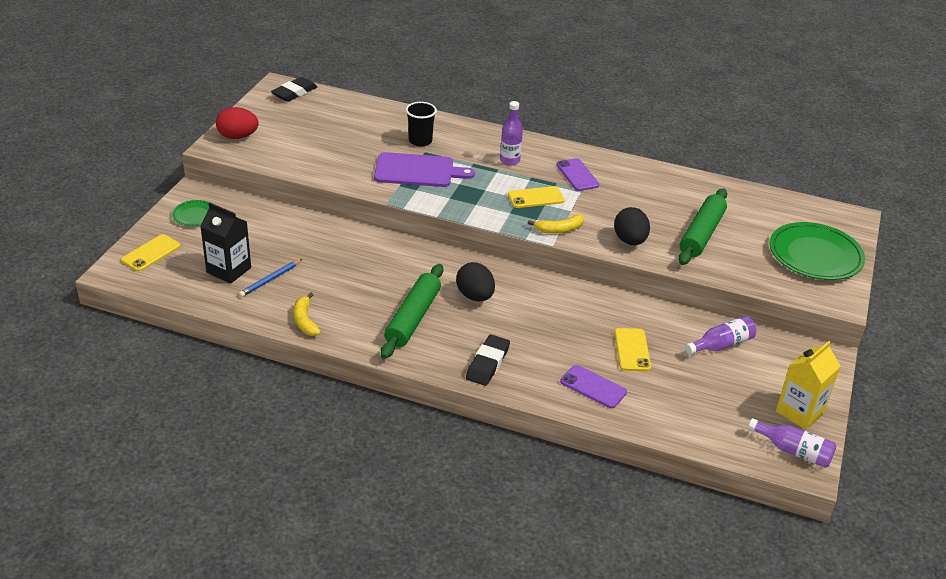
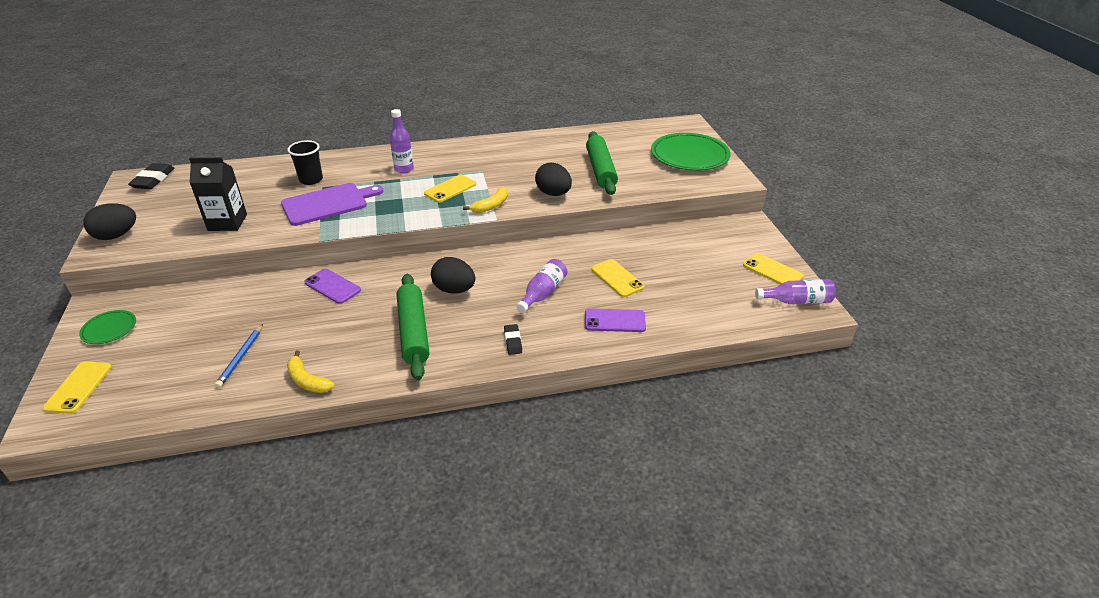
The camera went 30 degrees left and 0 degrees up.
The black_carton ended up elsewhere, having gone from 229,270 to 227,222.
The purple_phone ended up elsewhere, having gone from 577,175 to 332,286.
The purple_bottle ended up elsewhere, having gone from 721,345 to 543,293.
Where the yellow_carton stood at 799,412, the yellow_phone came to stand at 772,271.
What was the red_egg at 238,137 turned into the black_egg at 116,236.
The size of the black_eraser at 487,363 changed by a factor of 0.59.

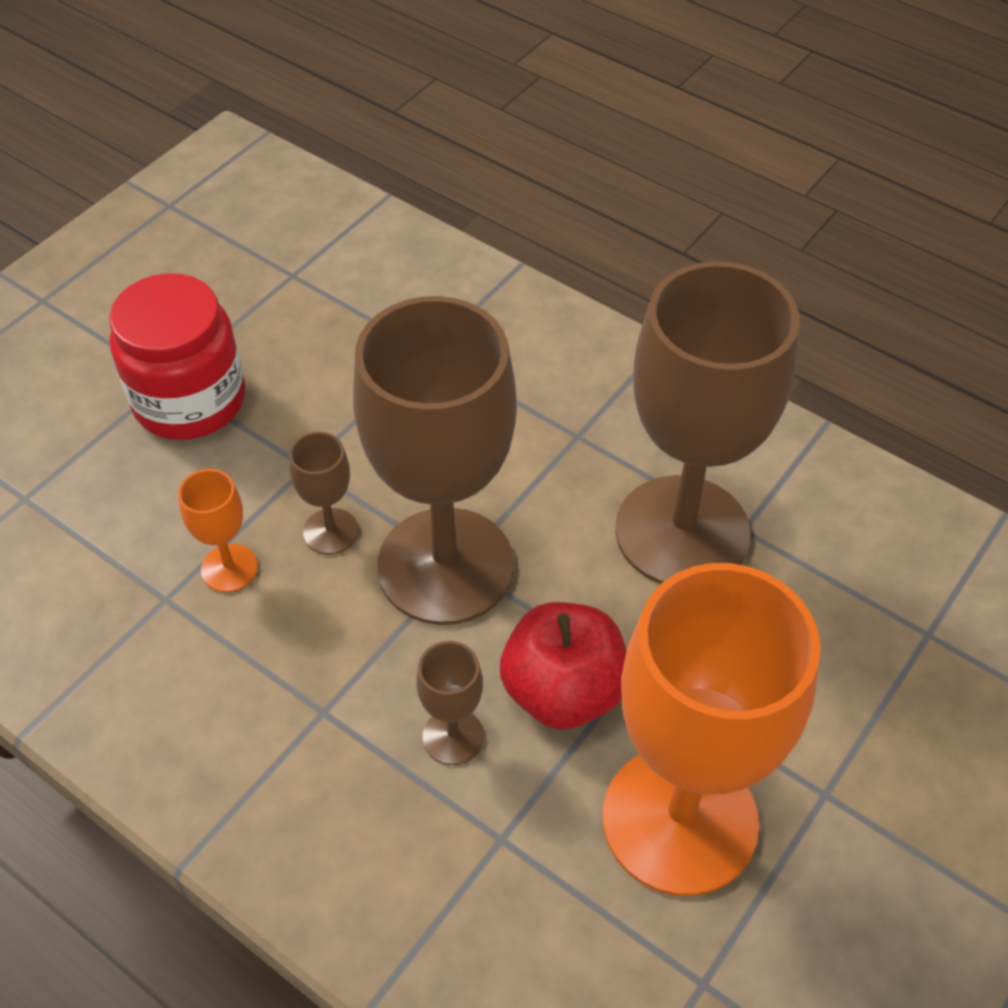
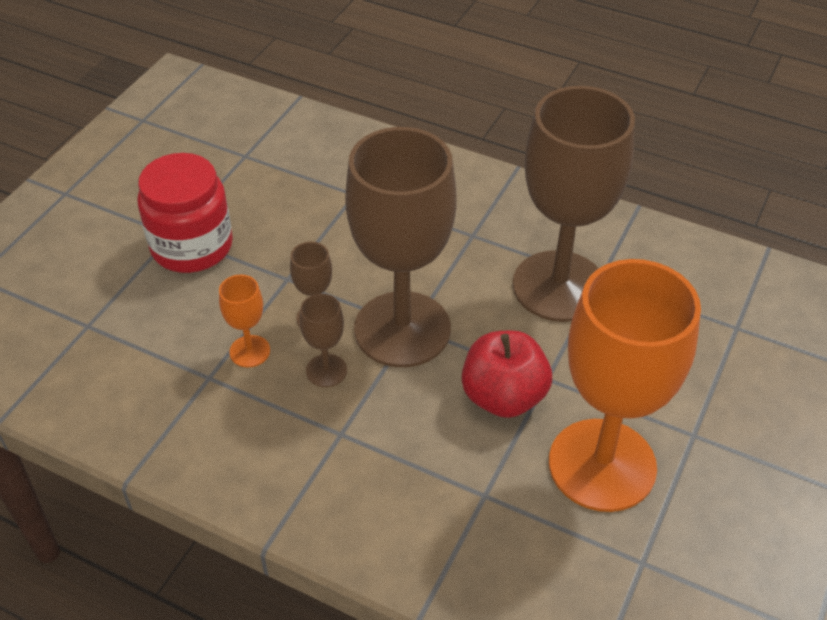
The camera went 10 degrees left and 5 degrees down.
The brown_goblet ended up elsewhere, having gone from 453,736 to 326,370.

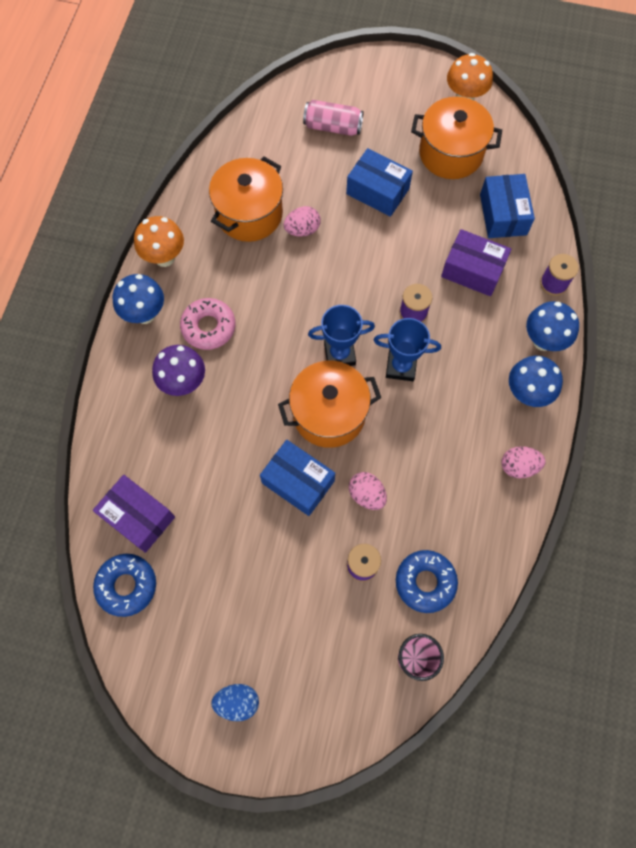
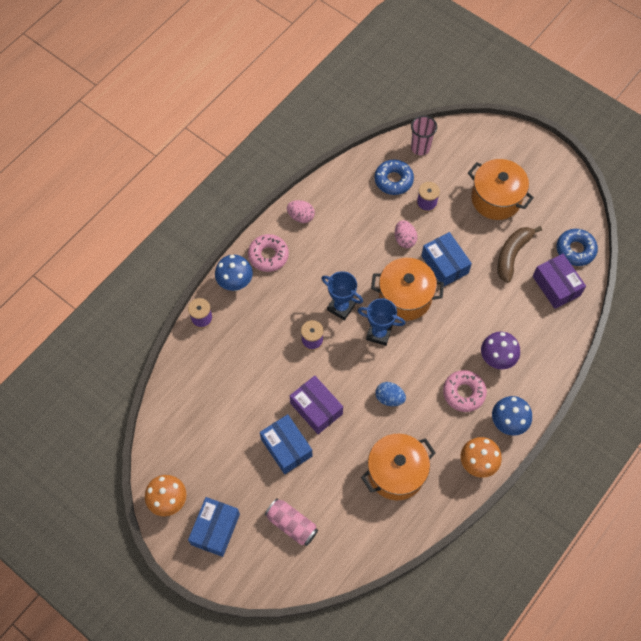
The camera went 155 degrees left and 5 degrees down.
The second view lost the pink_egg at 302,230.
The second view gained the brown_banana at 512,255.
The blue_egg ended up elsewhere, having gone from 237,702 to 389,398.
The orange_pot ended up elsewhere, having gone from 451,153 to 496,199.
The purple_box ended up elsewhere, having gone from 472,270 to 316,408.
The blue_box ended up elsewhere, having gone from 503,214 to 215,529.
Where the blue_mushroom stood at 526,393, the pink_donut came to stand at 268,255.

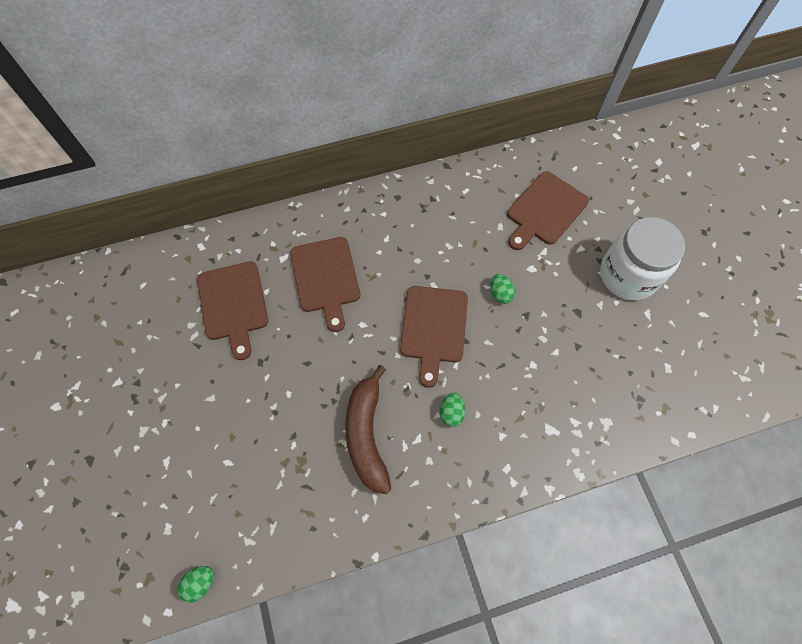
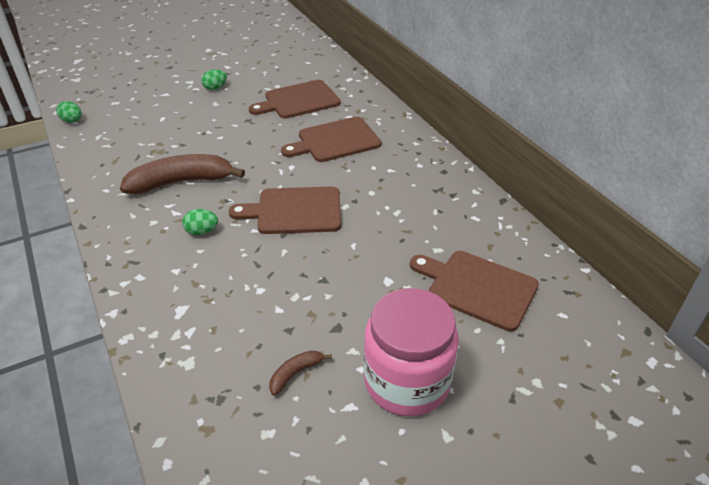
The camera went 80 degrees right and 25 degrees down.
The second view gained the brown_banana at 295,373.
The green_egg ended up elsewhere, having gone from 500,294 to 215,88.
What was the white_jar at 628,275 turned into the pink_jar at 407,381.

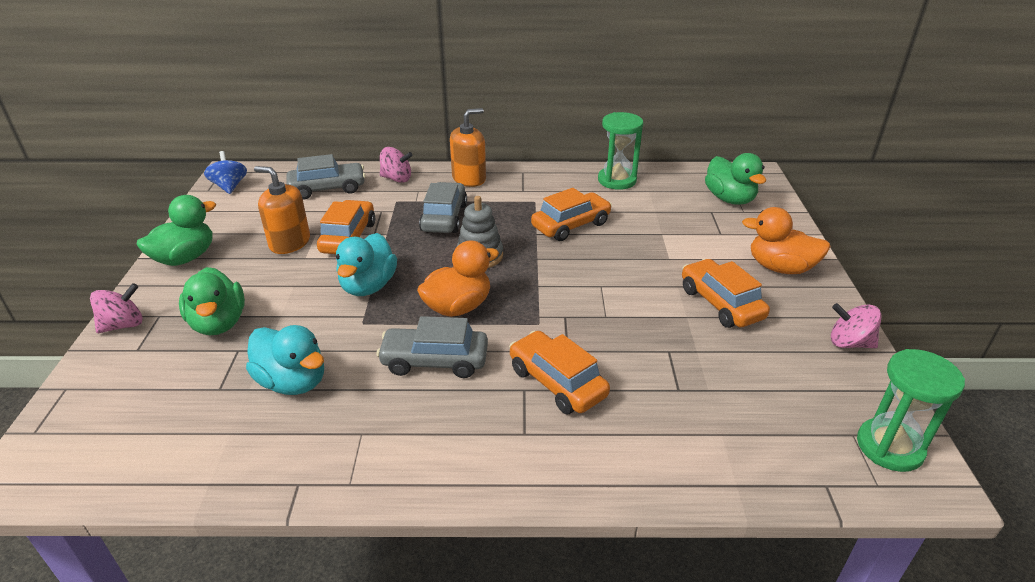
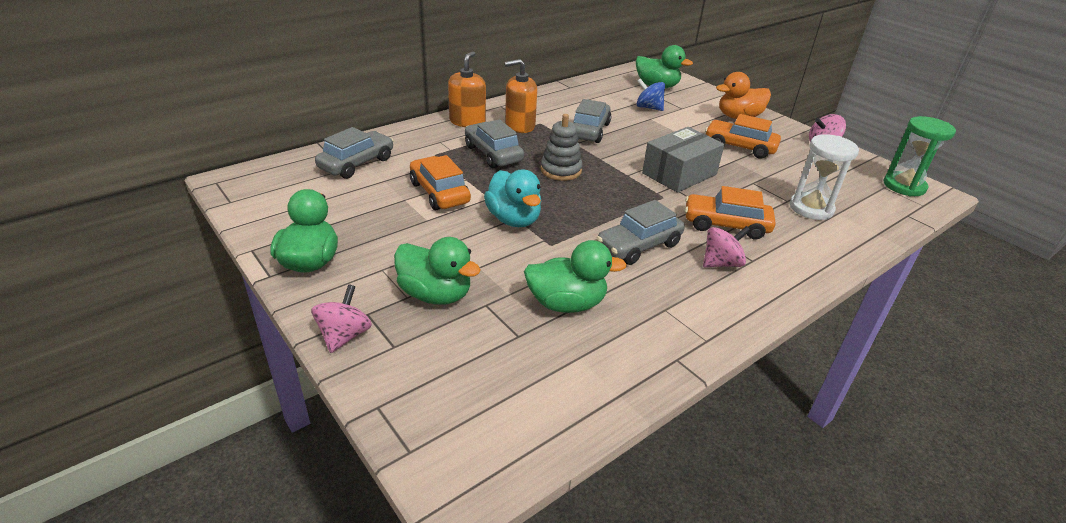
The camera went 40 degrees left and 0 degrees up.
The second view lost the orange_duck at 458,307.
The second view lost the green_hourglass at 617,180.
The second view gained the grey_box at 679,174.
The second view gained the white_hourglass at 811,208.
The blue_spinning_top ended up elsewhere, having gone from 229,187 to 648,108.
The orange_soap_dispenser ended up elsewhere, having gone from 289,243 to 520,126.
The pink_spinning_top ended up elsewhere, having gone from 397,179 to 721,263.
What was the turquoise_duck at 293,382 turned into the green_duck at 566,303.
What was the orange_car at 571,225 turned into the grey_car at 589,131.

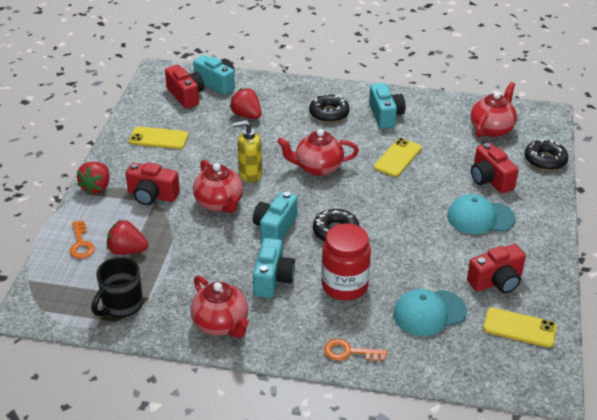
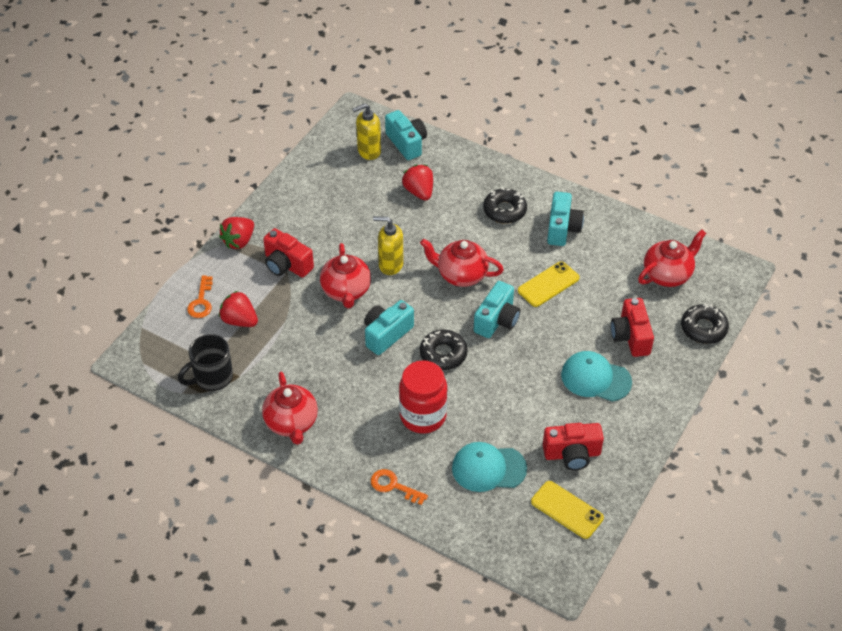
The camera went 20 degrees right and 10 degrees up.
The second view lost the yellow_phone at 158,138.
The turquoise_camera ended up elsewhere, having gone from 272,279 to 497,320.
Where the red_camera stood at 186,96, the yellow_soap_dispenser came to stand at 369,151.

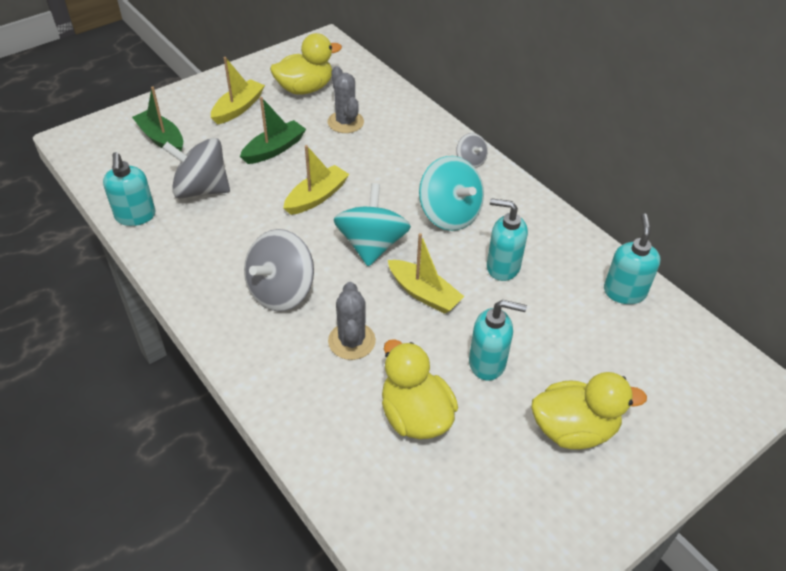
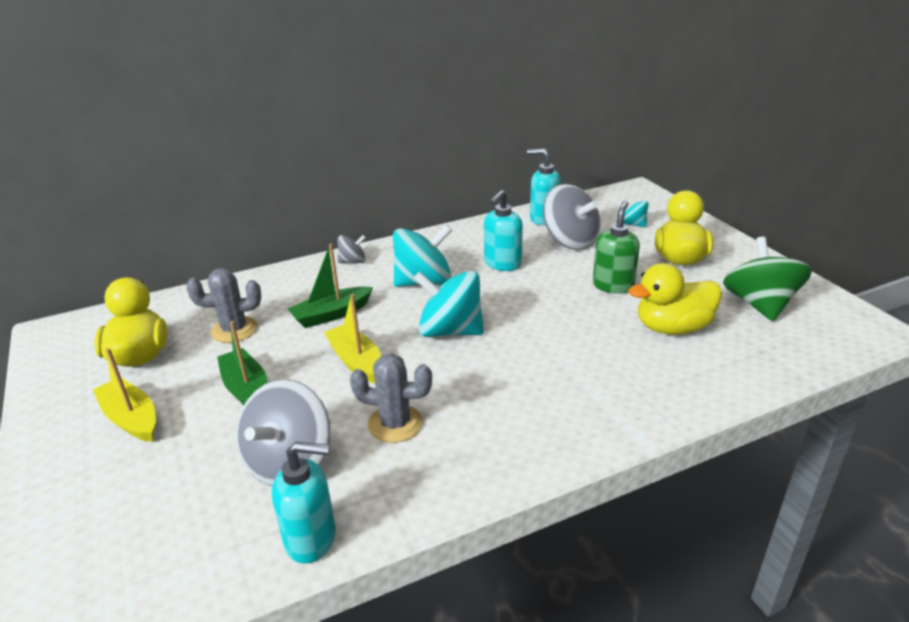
The camera went 75 degrees left and 15 degrees down.
The second view lost the yellow_boat at 424,293.
The second view gained the turquoise_spinning_top at 632,224.
The second view gained the green_spinning_top at 759,304.
The green_boat ended up elsewhere, having gone from 161,139 to 331,314.
The grey_spinning_top ended up elsewhere, having gone from 281,291 to 570,241.
The grey_cactus ended up elsewhere, having gone from 351,341 to 395,424.
What was the turquoise_soap_dispenser at 487,363 turned into the green_soap_dispenser at 613,285.

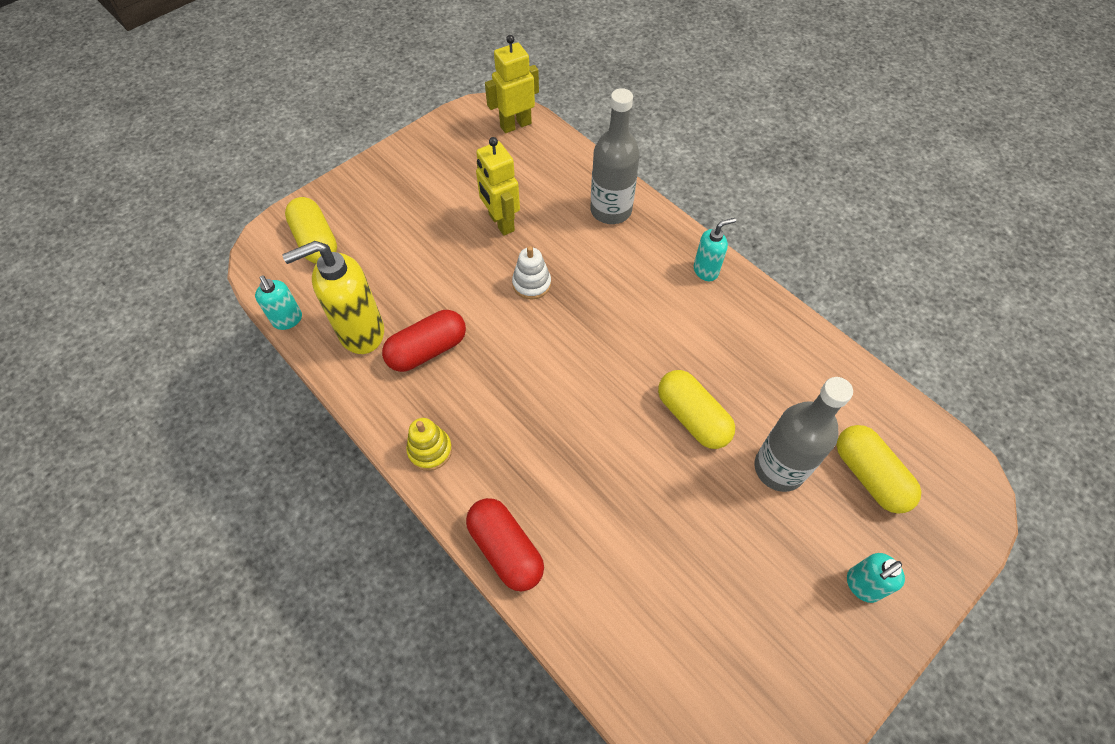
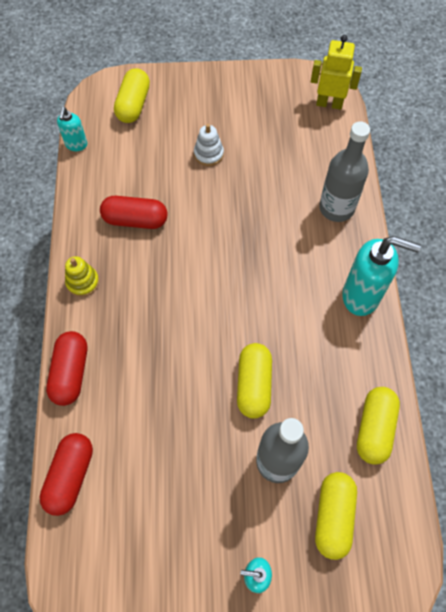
The camera went 40 degrees right and 5 degrees up.
The second view lost the yellow_soap_dispenser at 360,332.
The second view lost the yellow_robot at 501,223.
The second view gained the red_capsule at 70,476.
The second view gained the yellow_capsule at 374,428.
The white_stacking_toy ended up elsewhere, having gone from 531,284 to 208,154.
The size of the turquoise_soap_dispenser at 706,270 changed by a factor of 1.86.

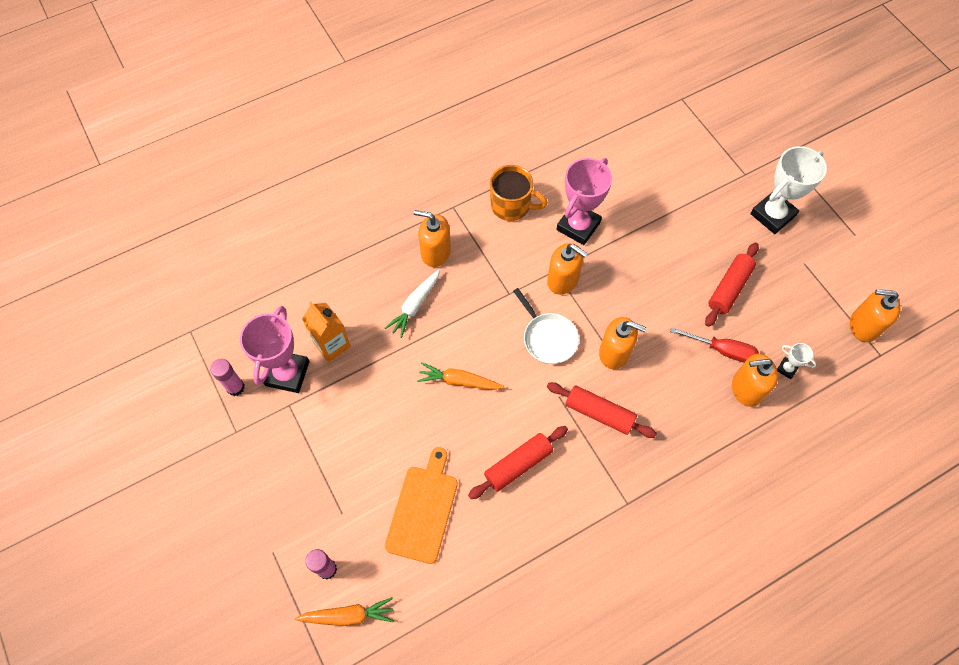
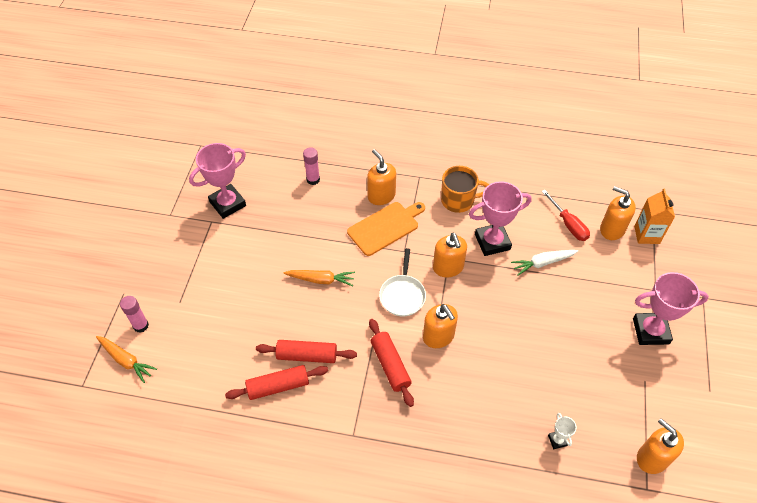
The camera went 40 degrees right and 10 degrees down.
The pink_glue_stick ended up elsewhere, having gone from 235,387 to 313,179.
The orange_carton ended up elsewhere, having gone from 332,344 to 646,235.
The white_carrot ended up elsewhere, having gone from 415,305 to 543,263.
The orange_cutting_board ended up elsewhere, having gone from 423,509 to 385,227.
The red_screwdriver ended up elsewhere, having gone from 722,350 to 568,224.
The red_rolling_pin ended up elsewhere, having gone from 729,288 to 278,386.
The orange_soap_dispenser ended up elsewhere, having gone from 746,389 to 612,229.
What was the white_trophy at 772,215 turned into the pink_trophy at 650,331.
The orange_carrot at 459,381 ended up facing another way, 135 degrees clockwise from before.
The orange_mug at 511,206 ended up facing another way, 60 degrees counterclockwise from before.

